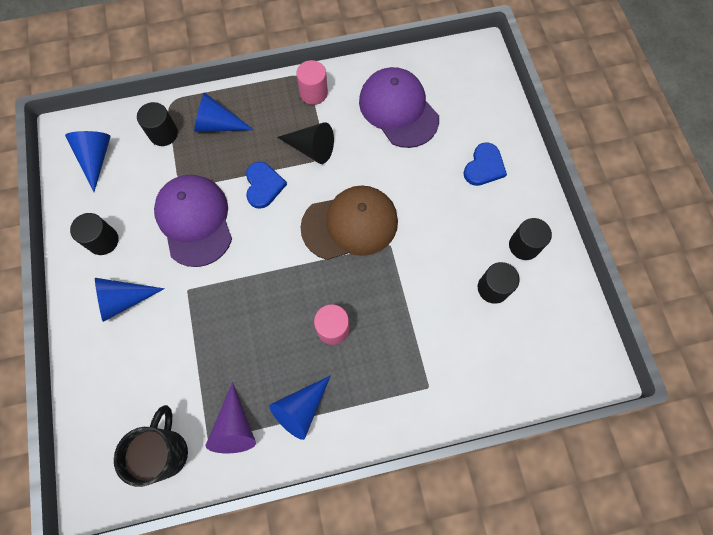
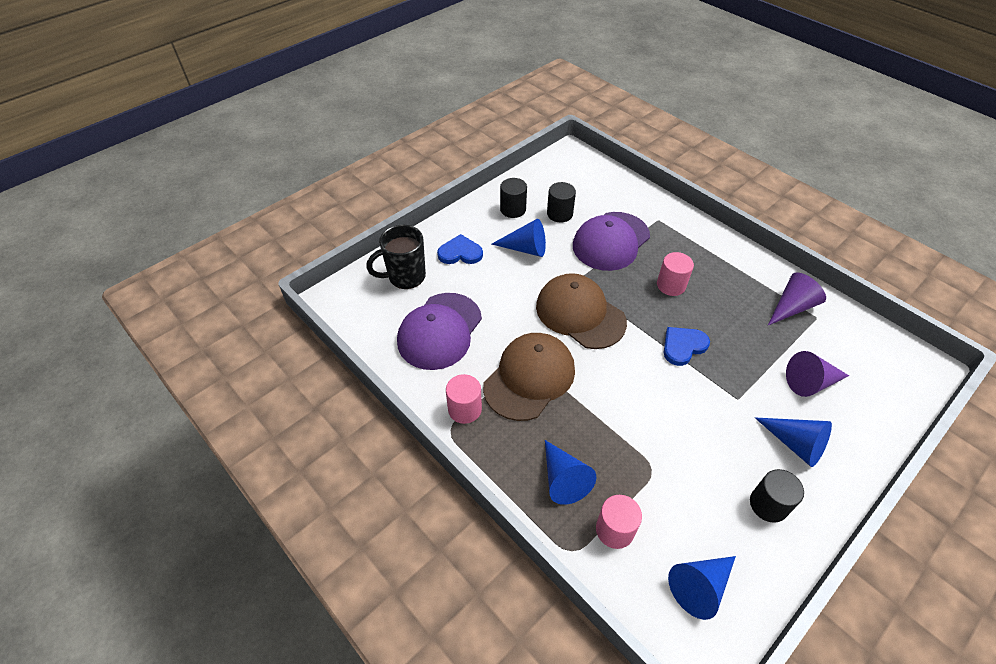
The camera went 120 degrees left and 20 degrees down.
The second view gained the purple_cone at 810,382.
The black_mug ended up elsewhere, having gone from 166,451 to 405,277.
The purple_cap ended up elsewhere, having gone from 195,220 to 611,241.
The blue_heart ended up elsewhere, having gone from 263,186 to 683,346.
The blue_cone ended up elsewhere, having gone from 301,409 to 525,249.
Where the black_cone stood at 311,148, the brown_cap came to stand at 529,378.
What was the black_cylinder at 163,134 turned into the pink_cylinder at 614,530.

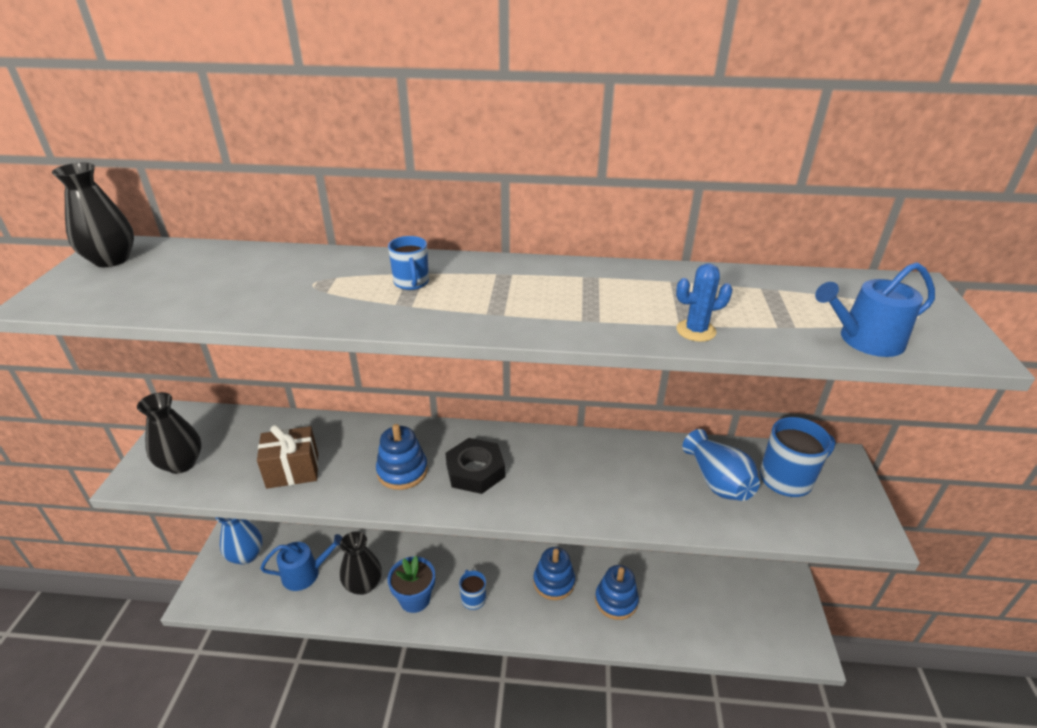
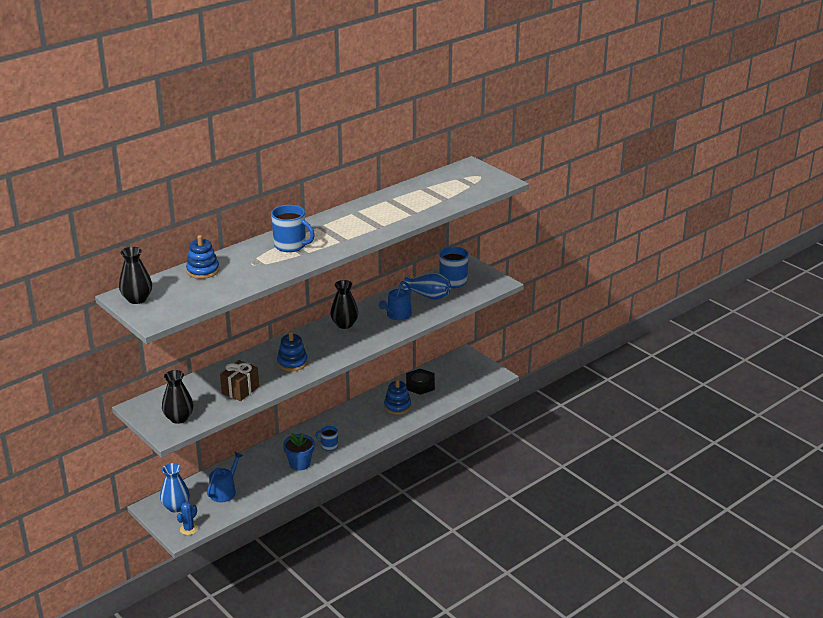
The camera went 45 degrees left and 5 degrees down.
The black_vase ended up elsewhere, having gone from 363,584 to 344,324.
The black_nut ended up elsewhere, having gone from 475,471 to 420,385.
The blue_stacking_toy ended up elsewhere, having gone from 554,582 to 203,271.
The blue_cactus ended up elsewhere, having gone from 696,331 to 189,529.
The blue_watering_can ended up elsewhere, having gone from 864,340 to 397,315.
The size of the blue_mug at 411,282 changed by a factor of 1.72.

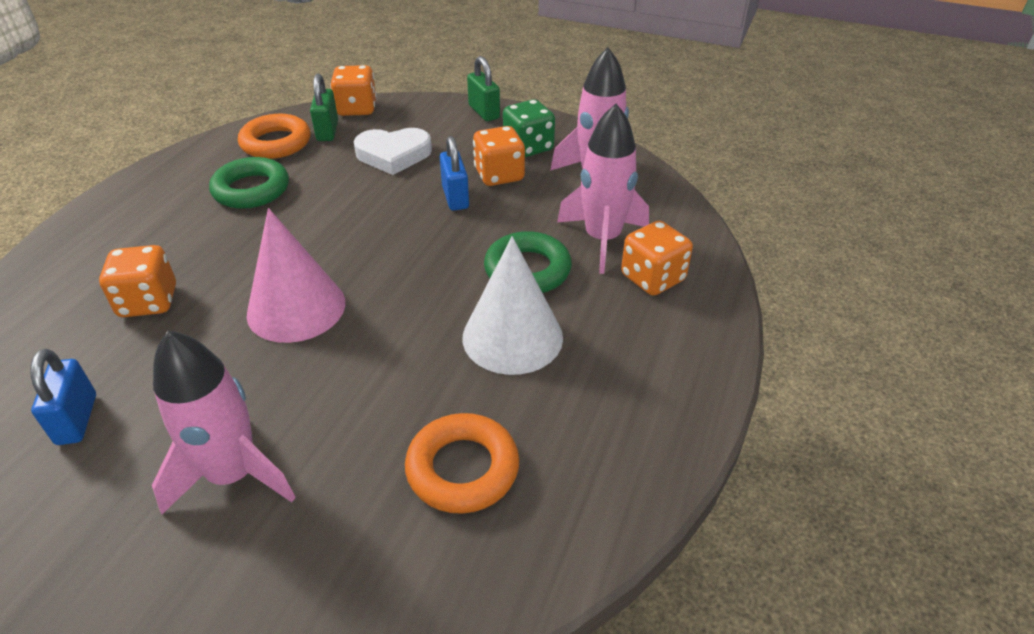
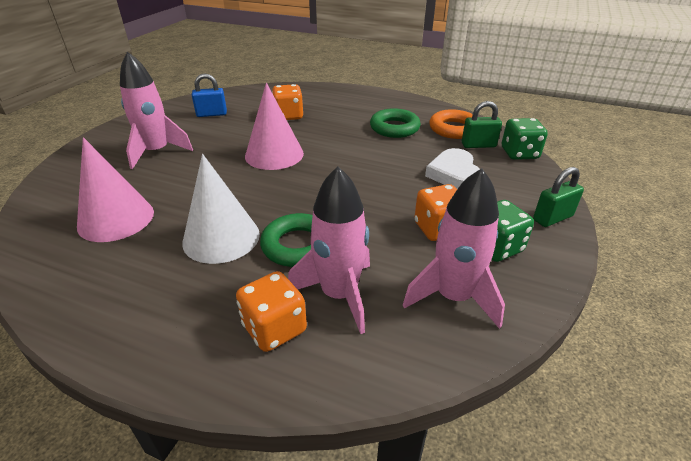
The camera went 90 degrees right and 5 degrees down.
The second view lost the blue_padlock at 455,197.
Where the orange_ring stood at 462,469, the pink_cone came to stand at 116,219.
What was the orange_dice at 357,109 turned into the green_dice at 519,153.

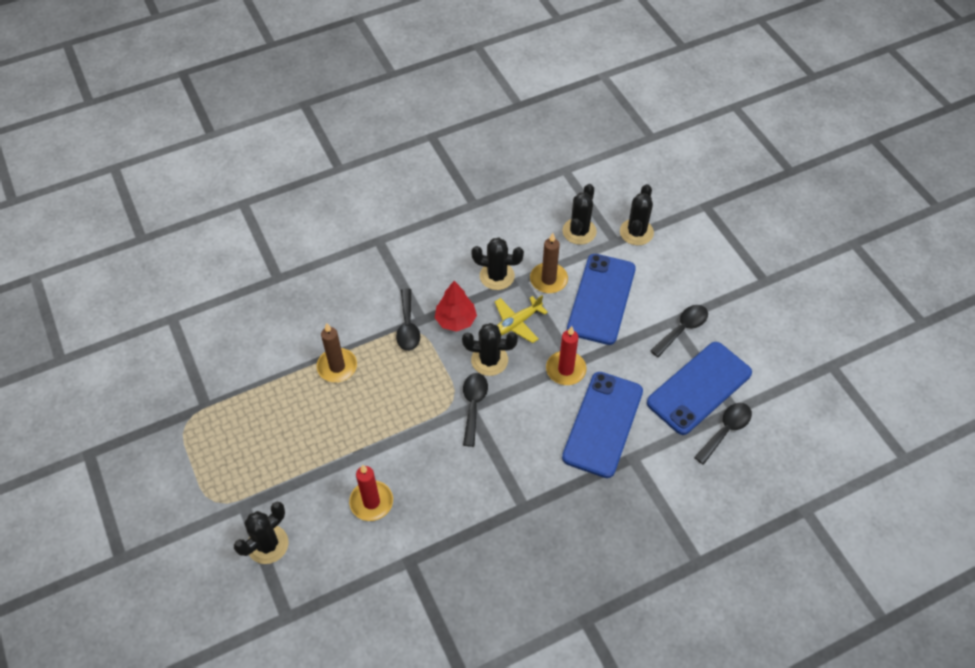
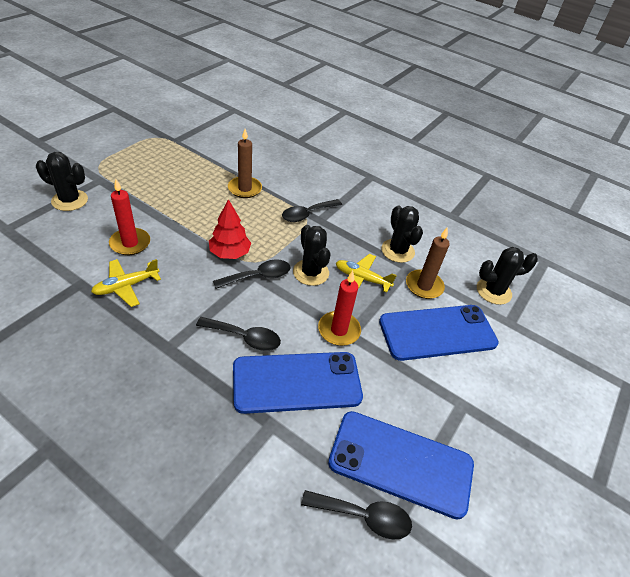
The camera went 55 degrees right and 10 degrees down.
The second view lost the black_cactus at 636,232.
The second view gained the yellow_plane at 126,286.
The red_tree ended up elsewhere, having gone from 456,320 to 230,253.
The black_spoon ended up elsewhere, having gone from 682,329 to 245,337.

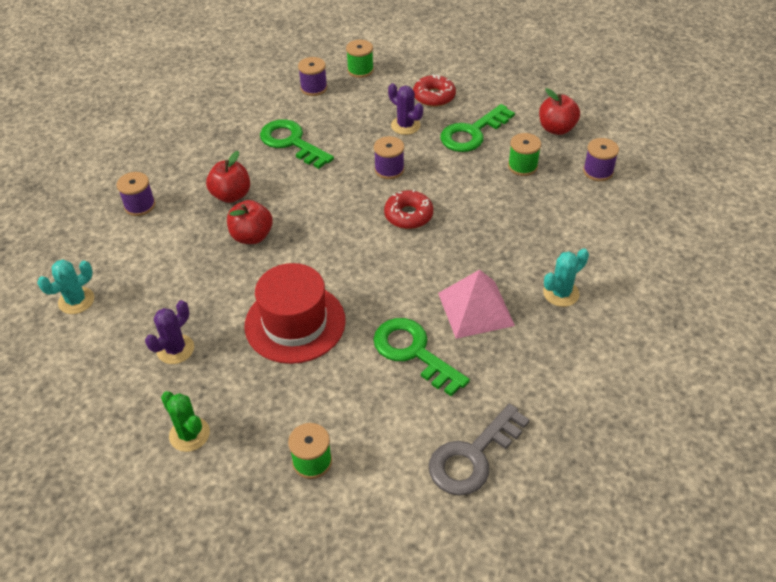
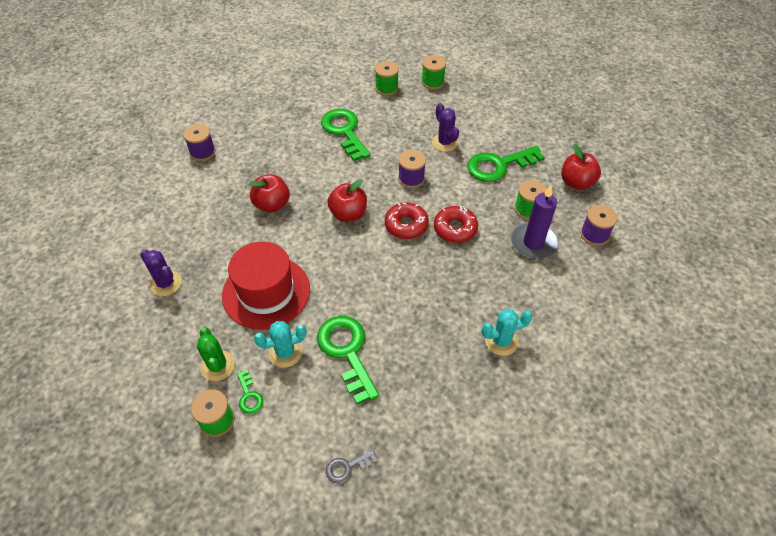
The camera went 20 degrees right and 5 degrees up.
The second view lost the pink_pyramid at 476,309.
The second view gained the green_key at 249,396.
The second view gained the purple_candle at 533,243.
The turquoise_cactus ended up elsewhere, having gone from 76,301 to 285,352.
The green_cactus ended up elsewhere, having gone from 189,434 to 217,366.
The red_apple ended up elsewhere, having gone from 231,195 to 348,214.
The red_donut ended up elsewhere, having gone from 434,96 to 455,229.
What was the purple_spool at 314,88 turned into the green_spool at 386,88.
The purple_cactus at 175,349 ended up facing another way, 75 degrees clockwise from before.
The size of the grey_key at 472,456 changed by a factor of 0.47.

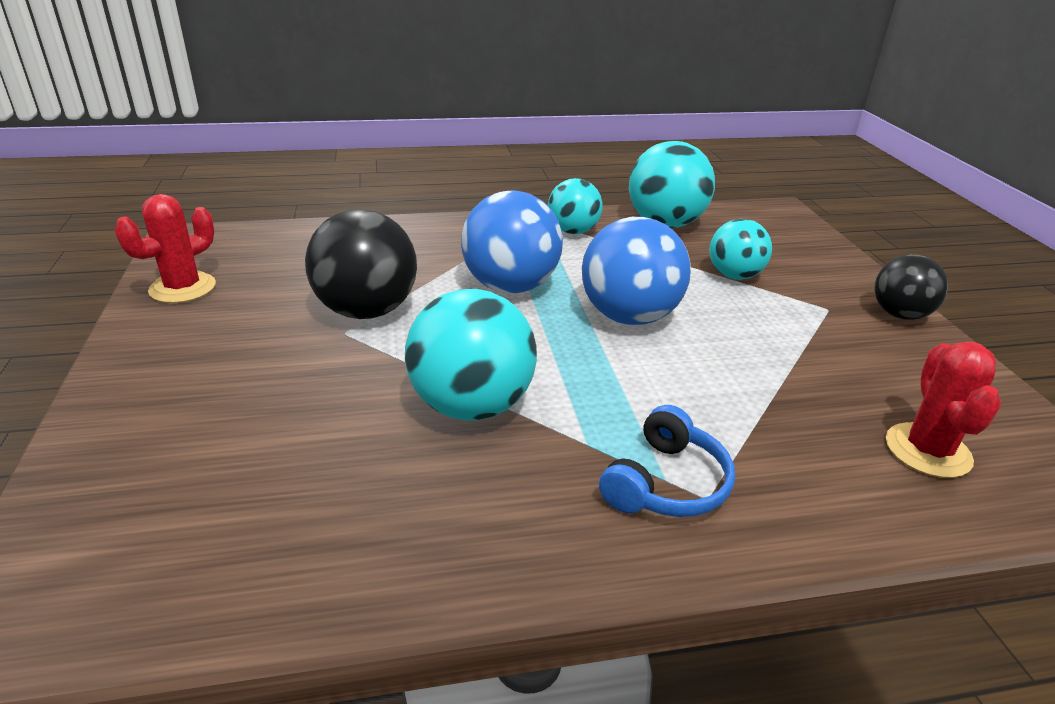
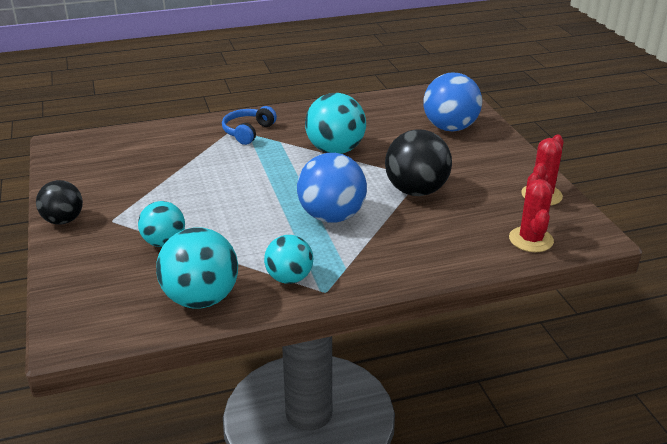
The camera went 175 degrees right and 0 degrees up.
The blue_ball ended up elsewhere, having gone from 629,317 to 450,128.
The red_cactus ended up elsewhere, having gone from 927,450 to 531,240.

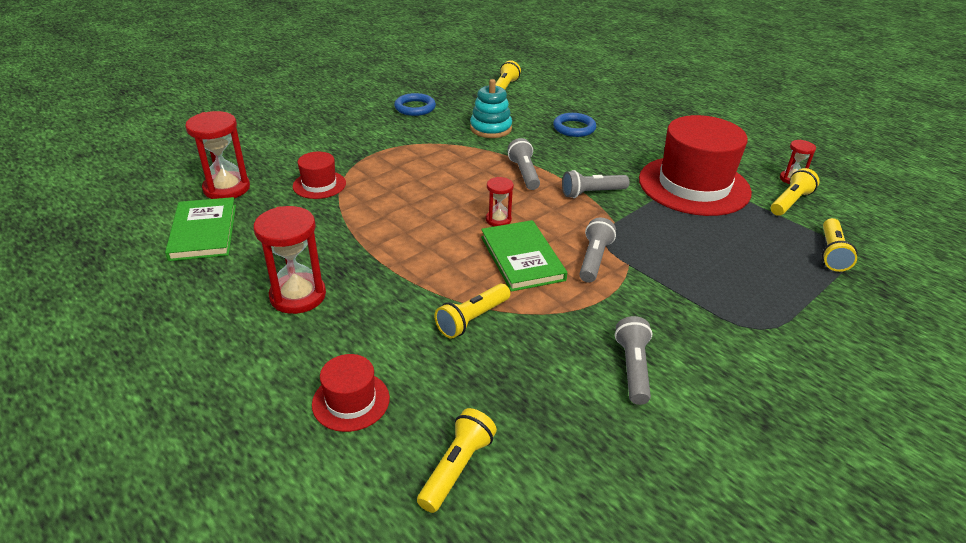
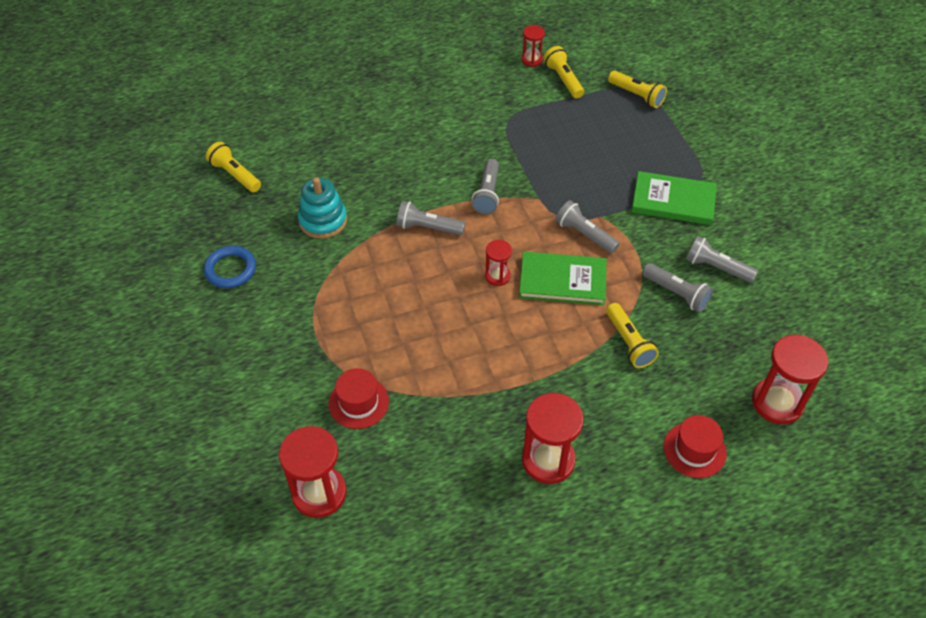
The camera went 65 degrees left and 15 degrees up.
The second view lost the blue_ring at 574,128.
The second view lost the red_hat at 694,185.
The second view gained the grey_flashlight at 676,293.
The green_book ended up elsewhere, having gone from 203,232 to 673,201.
Where the yellow_flashlight stood at 457,468, the red_hourglass came to stand at 777,402.

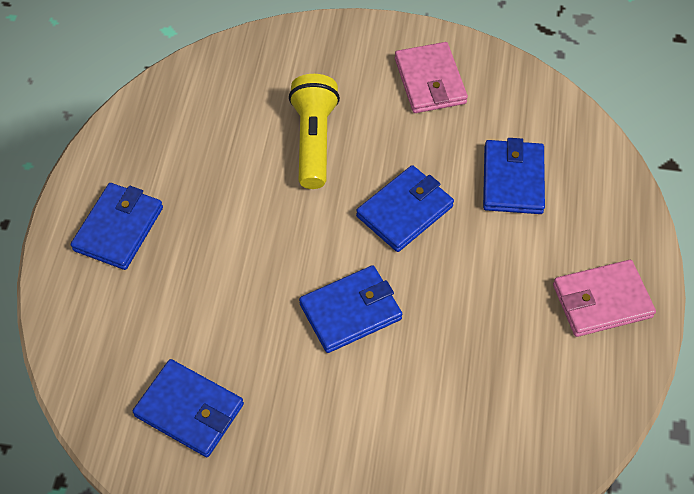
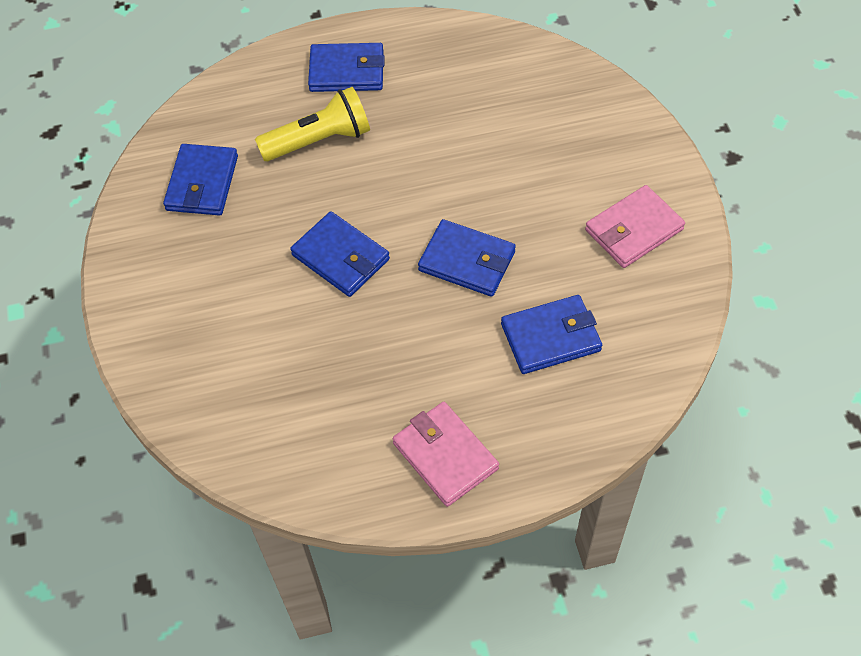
The camera went 70 degrees right and 0 degrees up.
The yellow_flashlight ended up elsewhere, having gone from 314,141 to 319,140.

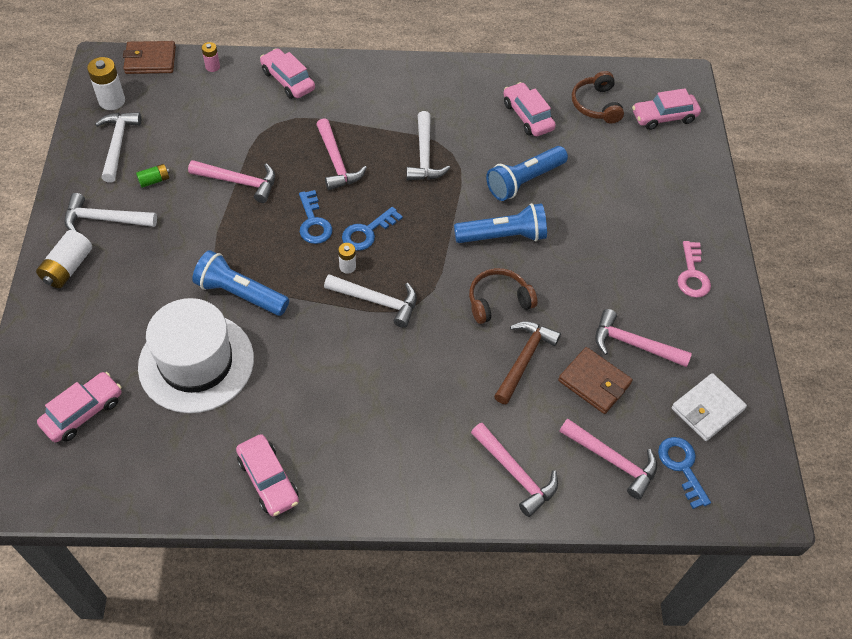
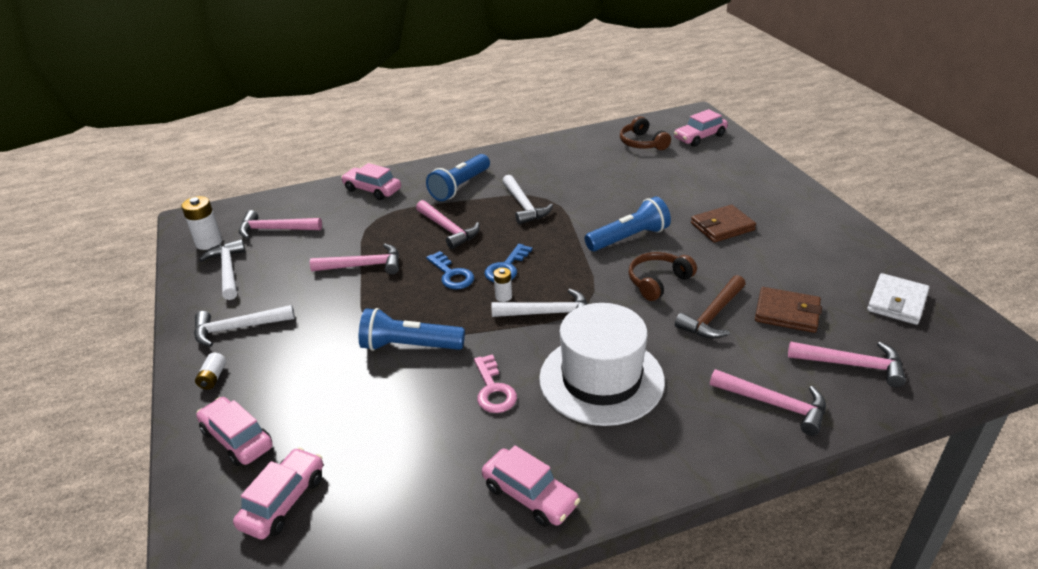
The camera went 15 degrees left and 20 degrees down.
The second view lost the green_battery at 154,180.
The second view lost the pink_battery at 212,67.
The second view lost the blue_key at 682,466.
The brown_wallet ended up elsewhere, having gone from 150,60 to 722,227.
The white_hat ended up elsewhere, having gone from 196,362 to 601,379.
The blue_flashlight ended up elsewhere, having gone from 524,181 to 460,187.
The pink_car ended up elsewhere, having gone from 527,116 to 237,439.
The pink_hammer ended up elsewhere, having gone from 633,344 to 275,229.
The pink_key ended up elsewhere, having gone from 692,275 to 493,390.
The brown_hammer at 524,359 ended up facing another way, 150 degrees counterclockwise from before.
The size of the white_battery at 68,268 changed by a factor of 0.58.

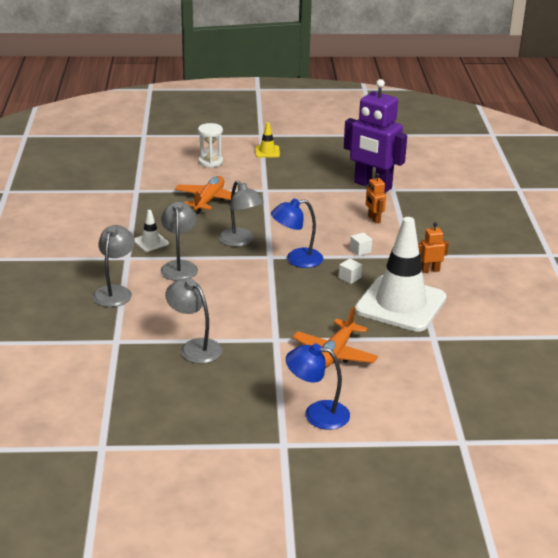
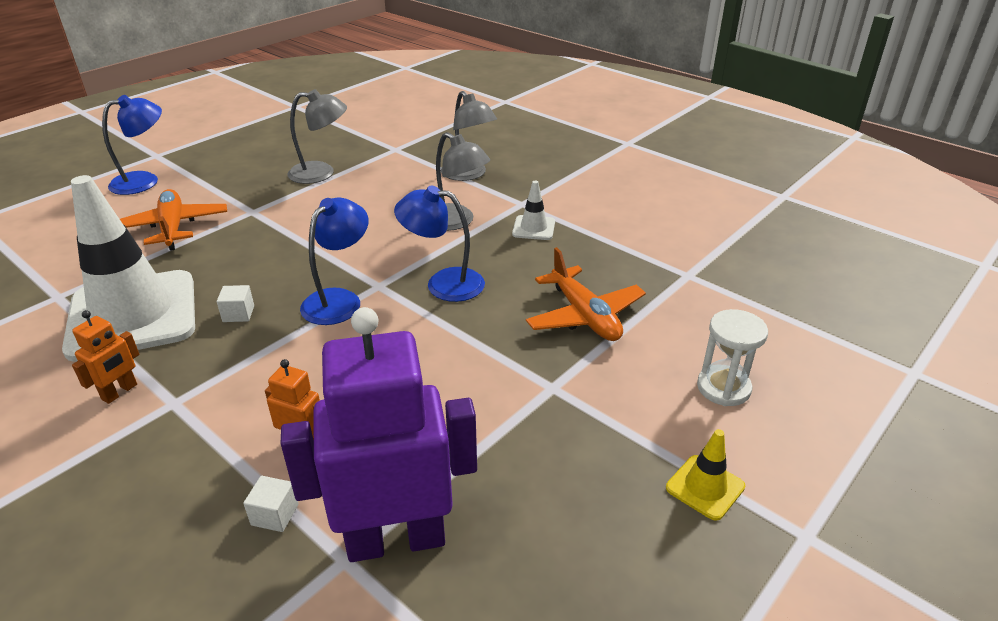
The camera went 135 degrees right and 5 degrees up.
The white_cube ended up elsewhere, having gone from 360,251 to 275,514.
What was the grey_lamp at 240,241 turned into the blue_lamp at 443,283.

